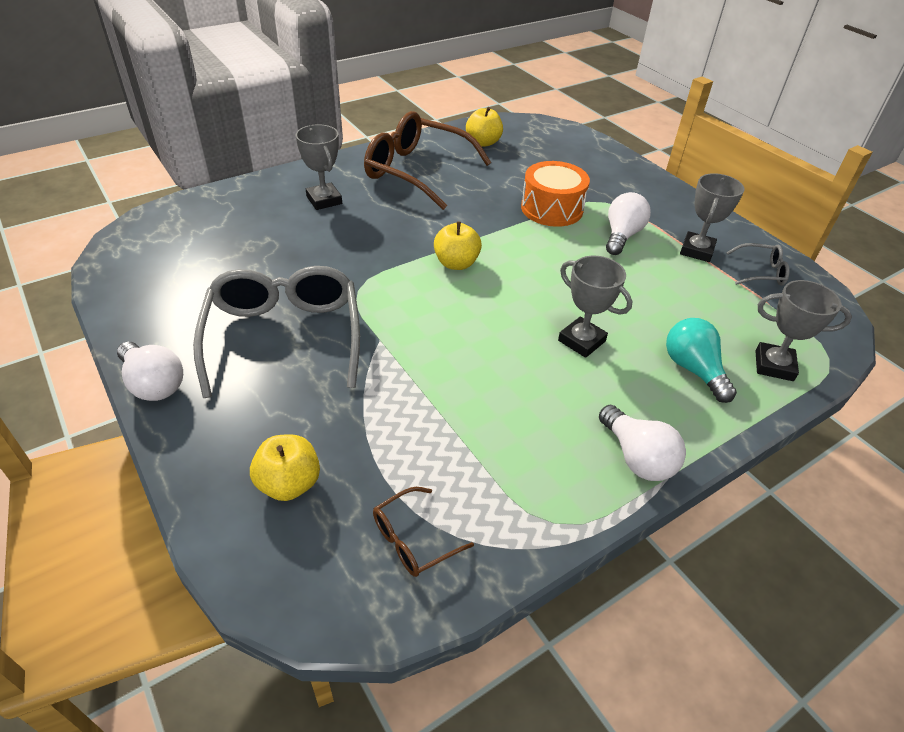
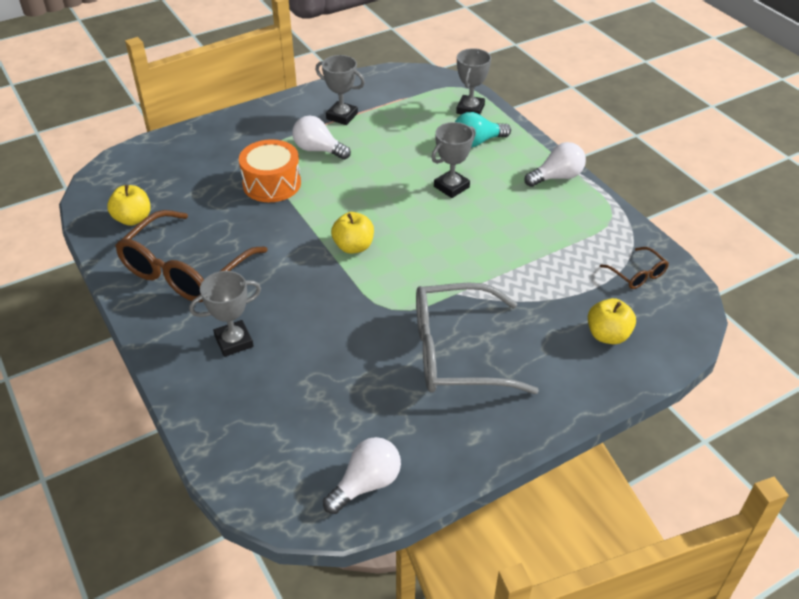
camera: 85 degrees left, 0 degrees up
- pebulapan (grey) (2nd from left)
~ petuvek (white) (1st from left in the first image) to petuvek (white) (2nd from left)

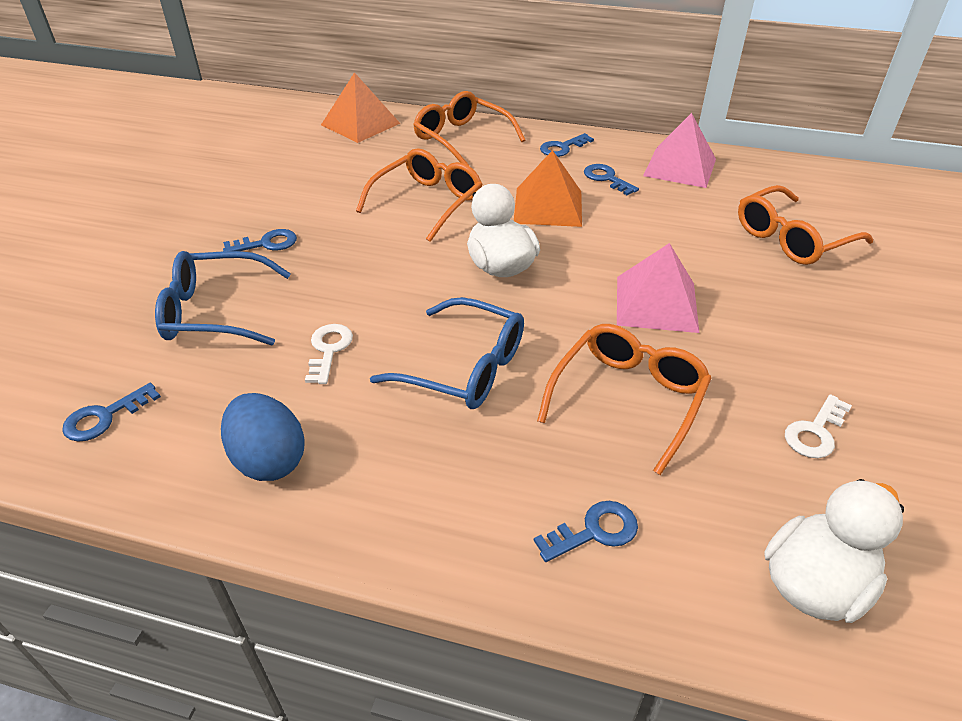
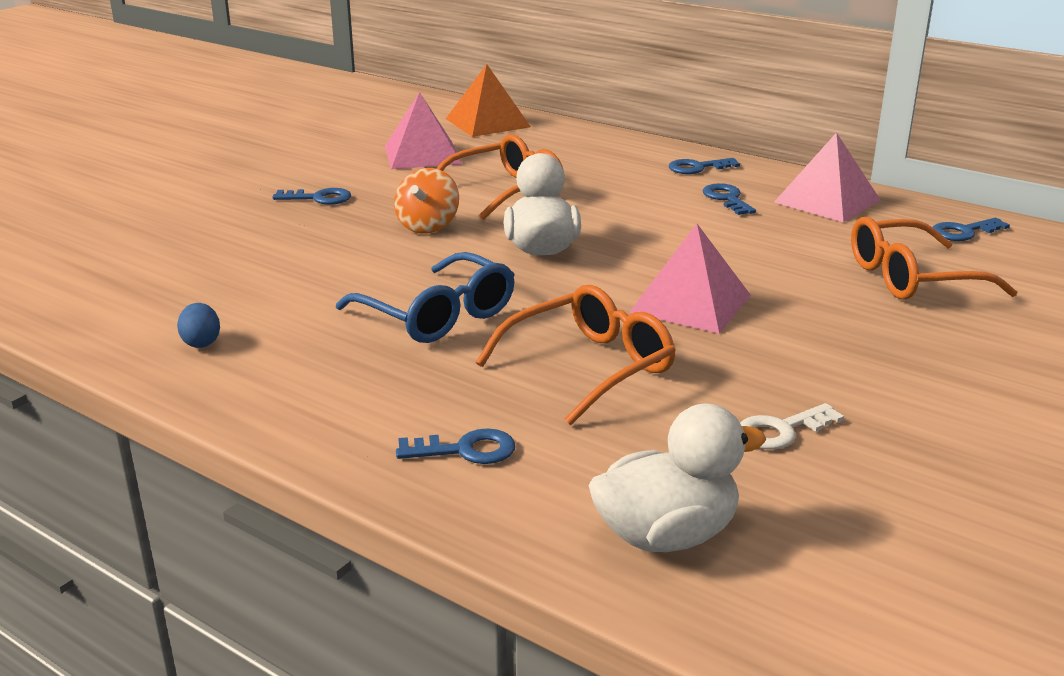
camera: 20 degrees right, 15 degrees down
- pebulapan (blue) (1st from left)
- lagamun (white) (1st from left)
- pebulapan (orange) (2nd from left)
- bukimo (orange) (2nd from left)
+ bukimo (pink) (1st from left)
+ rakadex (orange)
~ lagamun (blue) (1st from left in the first image) to lagamun (blue) (5th from left)
~ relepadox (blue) x0.55

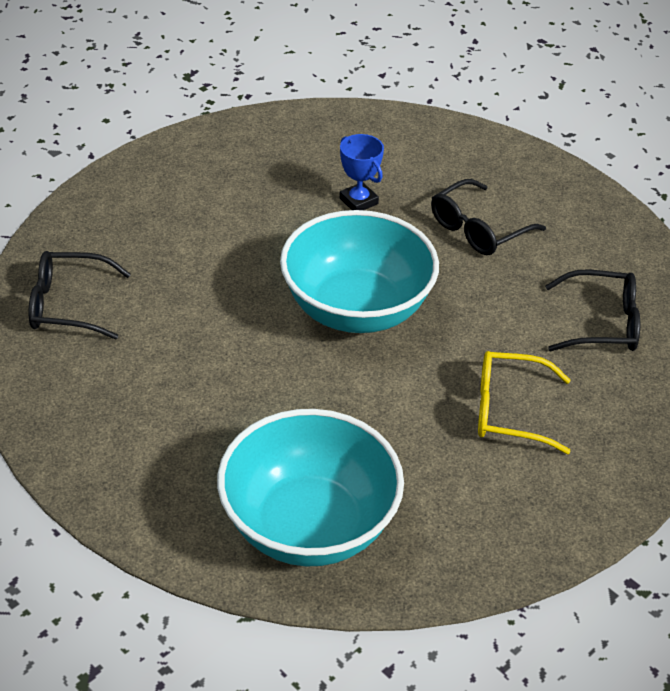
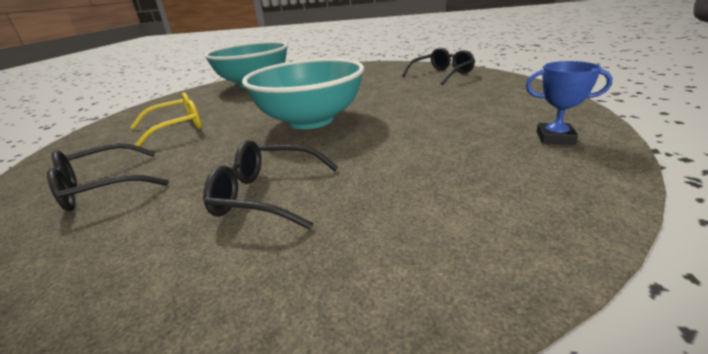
camera: 145 degrees right, 15 degrees down
~ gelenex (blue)
~ pebulapan (black) (2nd from left) 90 degrees counterclockwise

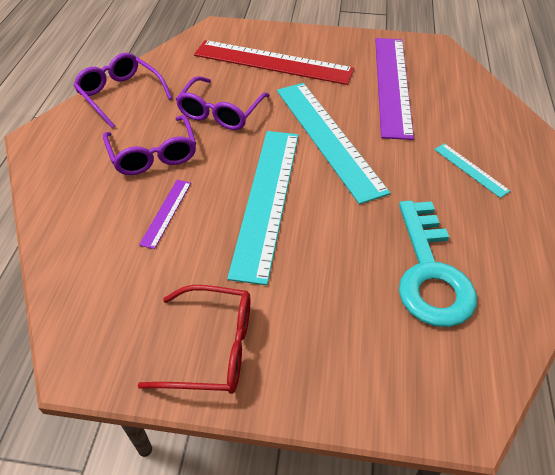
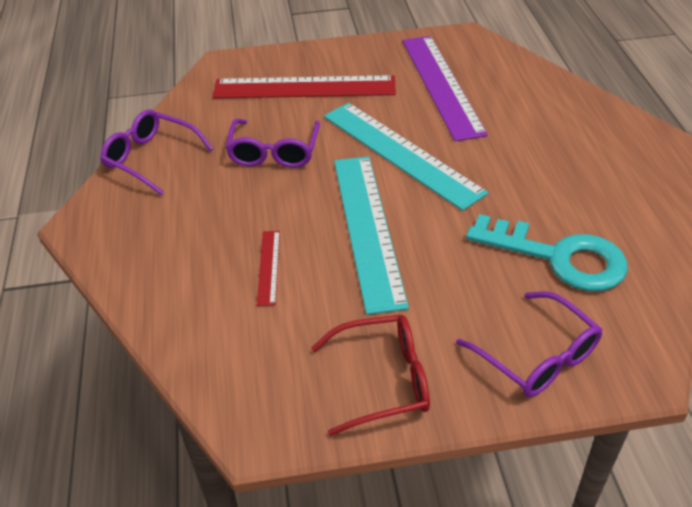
camera: 15 degrees left, 5 degrees down
- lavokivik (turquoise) (3rd from left)
~ pebulapan (purple) (2nd from left in the first image) to pebulapan (purple) (3rd from left)
~ lavokivik (purple) (1st from left) to lavokivik (red) (1st from left)
~ lagamun (turquoise) 45 degrees counterclockwise

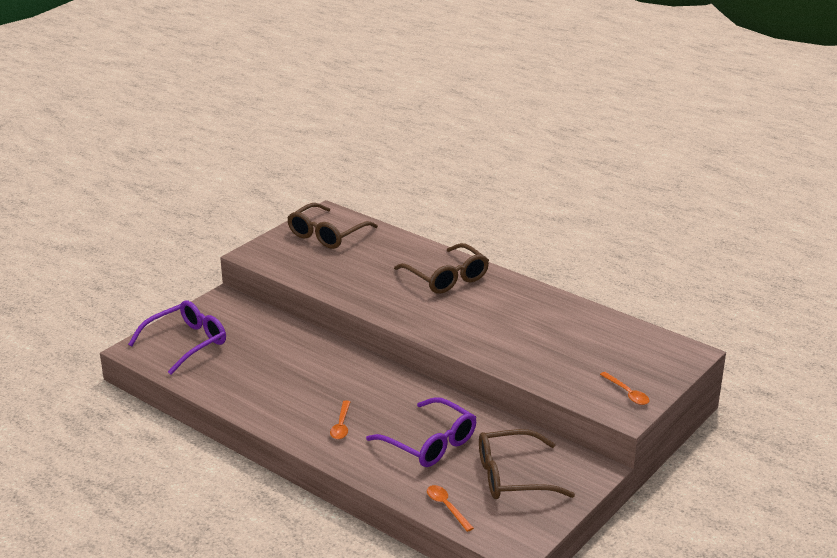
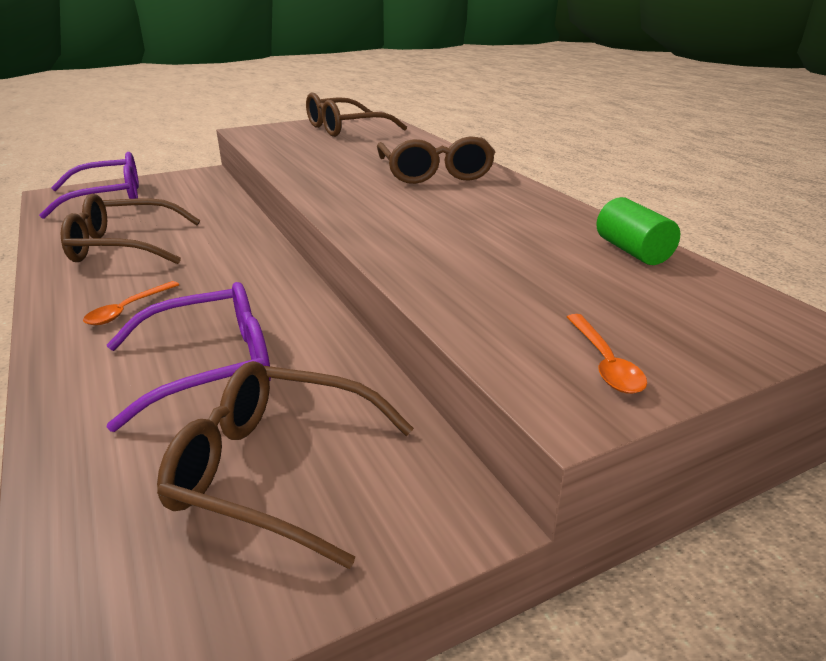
camera: 25 degrees right, 0 degrees up
- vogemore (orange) (2nd from left)
+ pebulapan (brown) (1st from left)
+ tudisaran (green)
~ pebulapan (purple) (2nd from left) 90 degrees counterclockwise

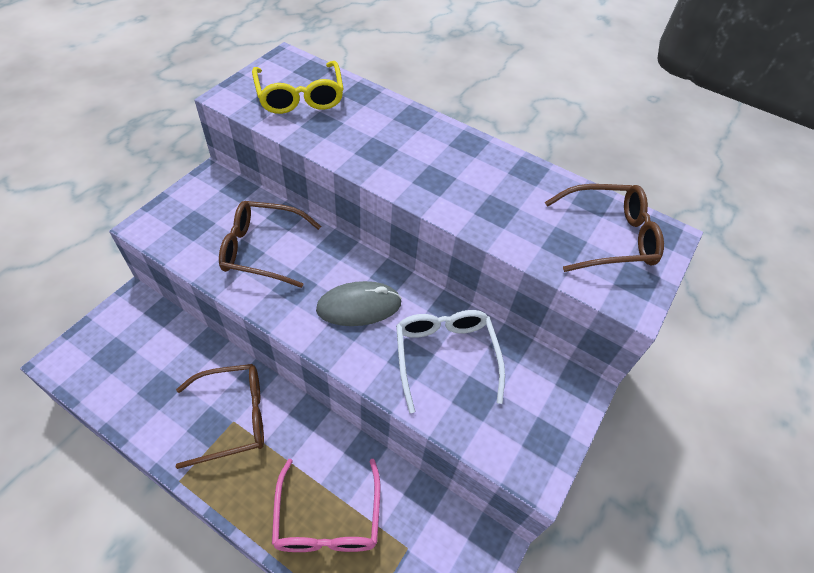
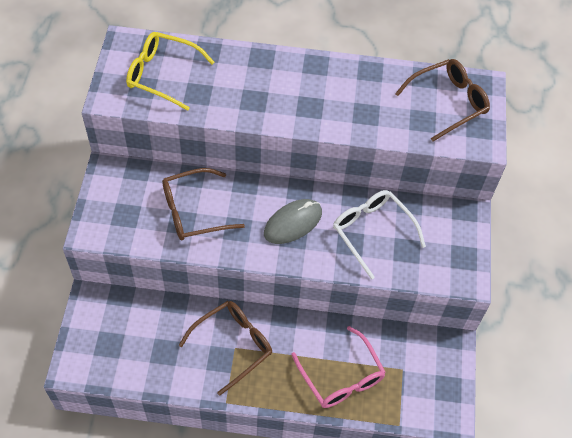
camera: 25 degrees left, 5 degrees up
~ pebulapan (yellow) 150 degrees clockwise

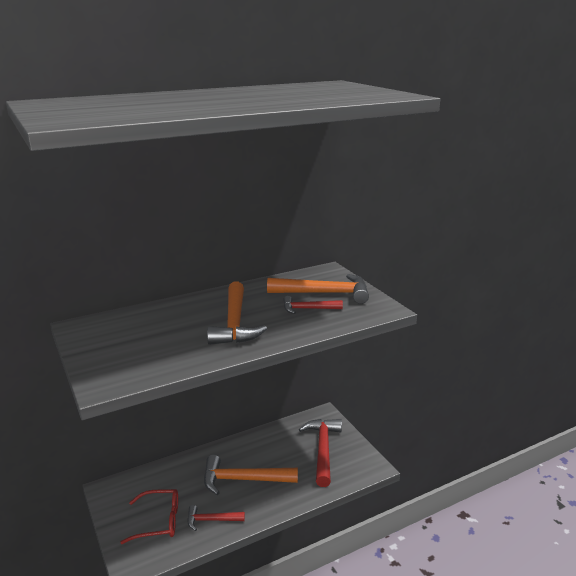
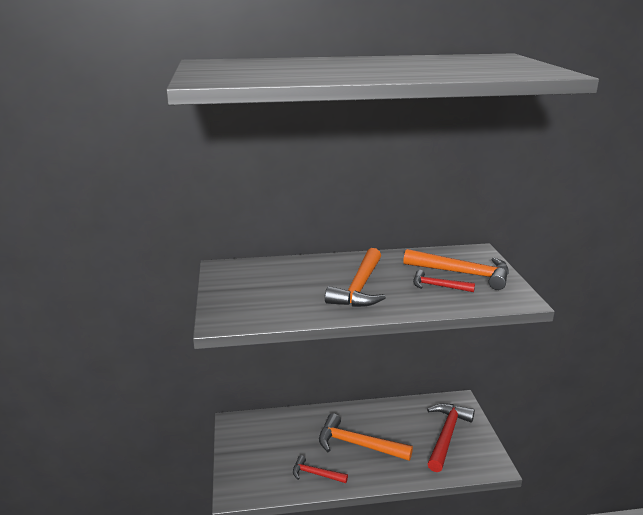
camera: 20 degrees right, 0 degrees up
- pebulapan (red)

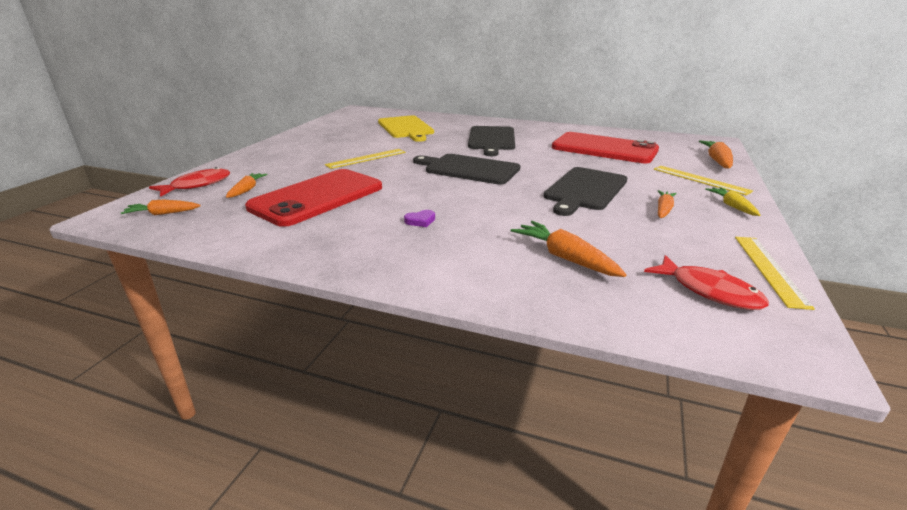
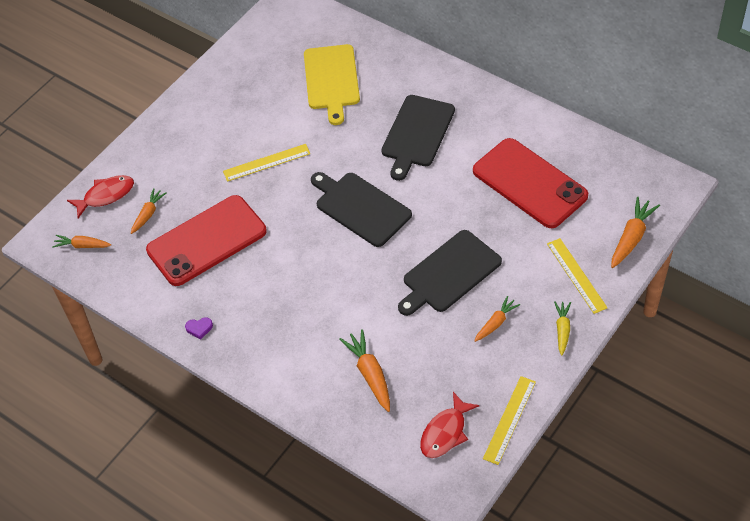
camera: 20 degrees right, 25 degrees up
~ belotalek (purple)
~ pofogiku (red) (2nd from left) 60 degrees clockwise

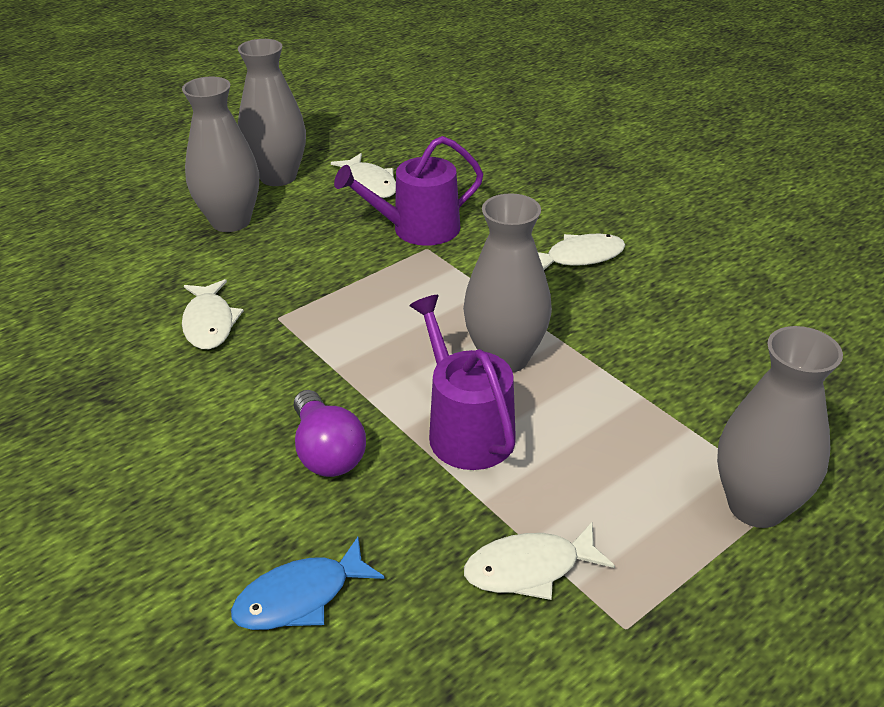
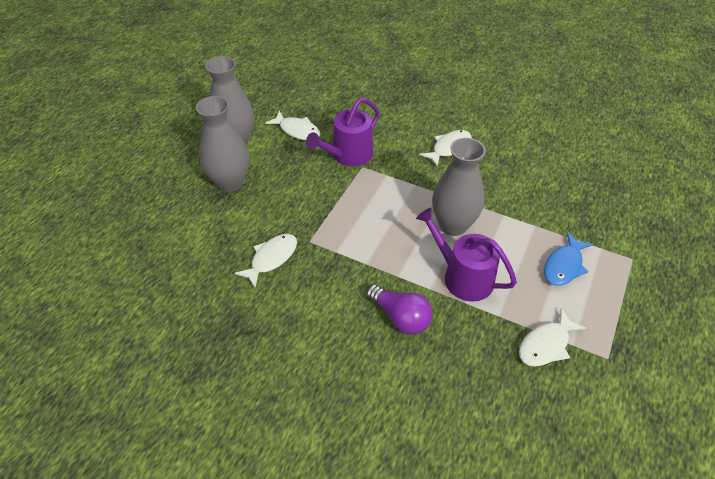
camera: 25 degrees left, 10 degrees up
- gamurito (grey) (4th from left)
~ pofogiku (blue)
~ pofogiku (white) (1st from left) 105 degrees counterclockwise

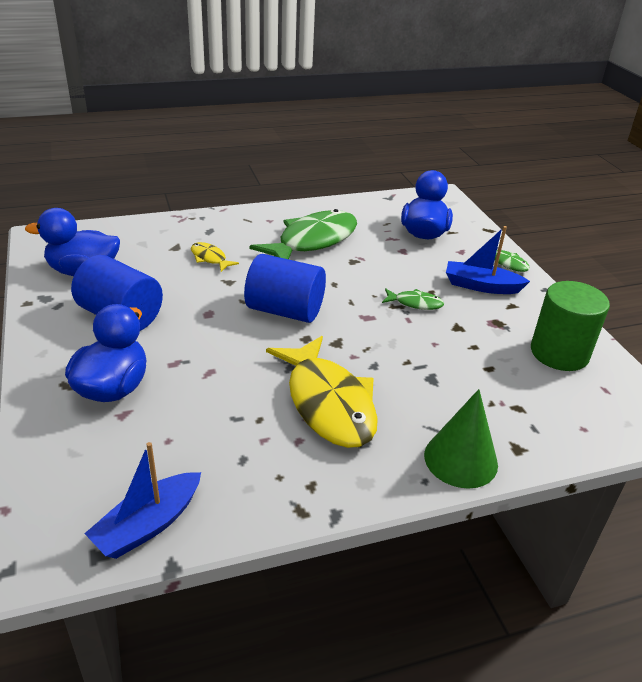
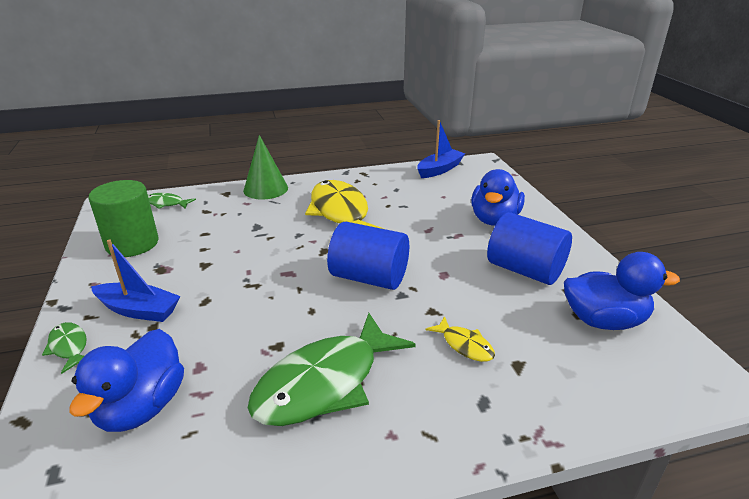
camera: 175 degrees left, 5 degrees down
~ pofogiku (green) (2nd from left)

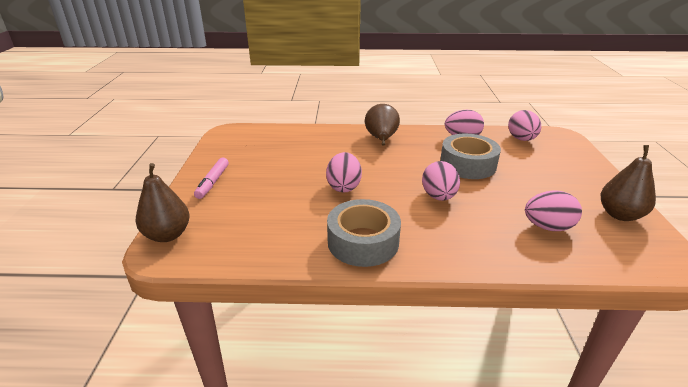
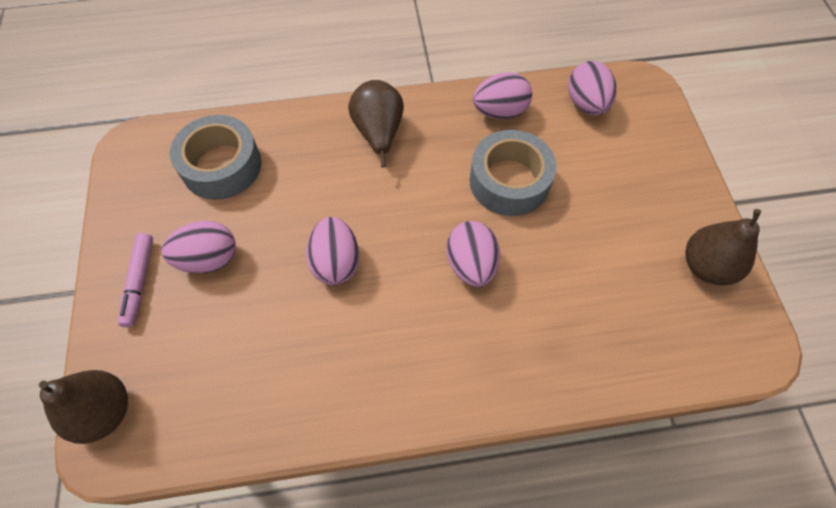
camera: 10 degrees left, 30 degrees up
~ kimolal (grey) (1st from left)
~ relepadox (pink) (5th from left in the first image) to relepadox (pink) (1st from left)

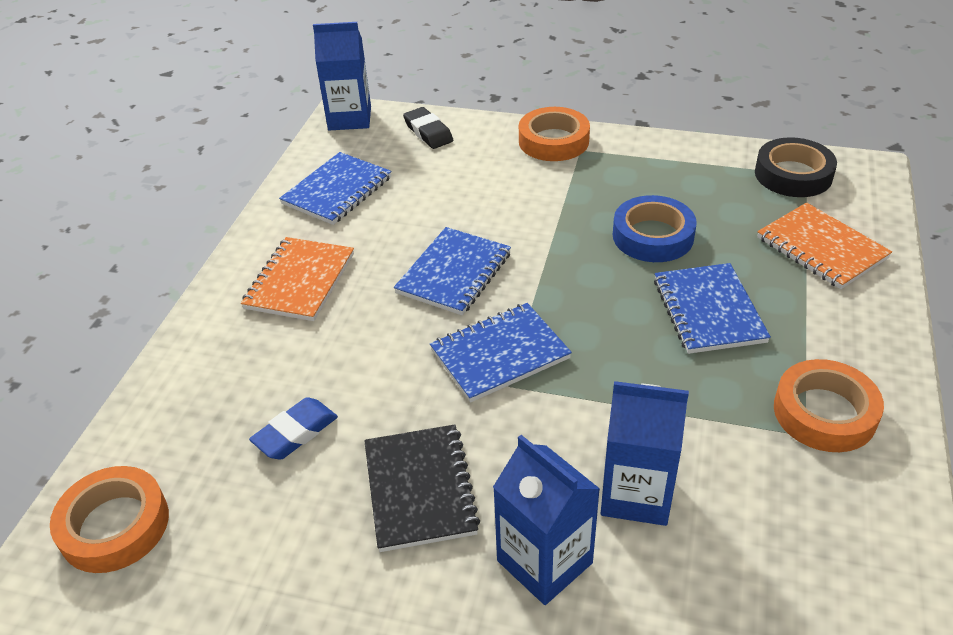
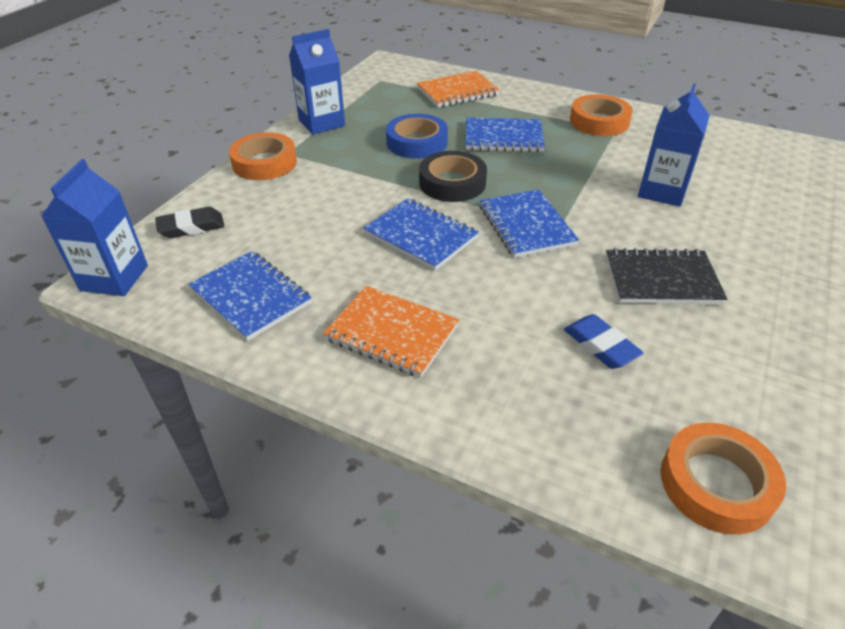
camera: 80 degrees left, 0 degrees up
~ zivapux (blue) (2nd from left)
~ kimolal (black)

